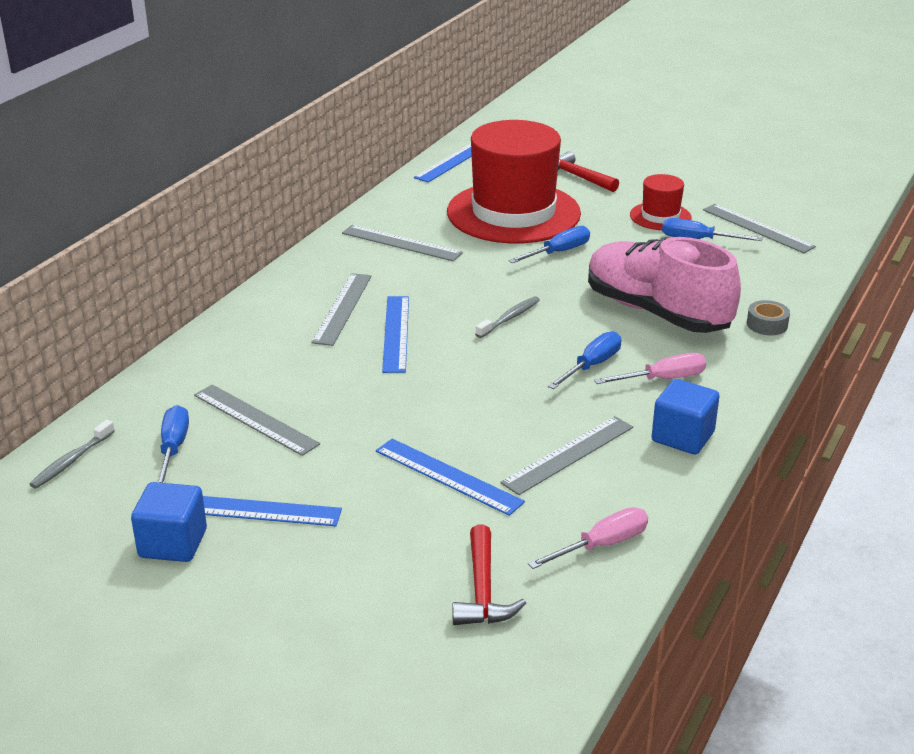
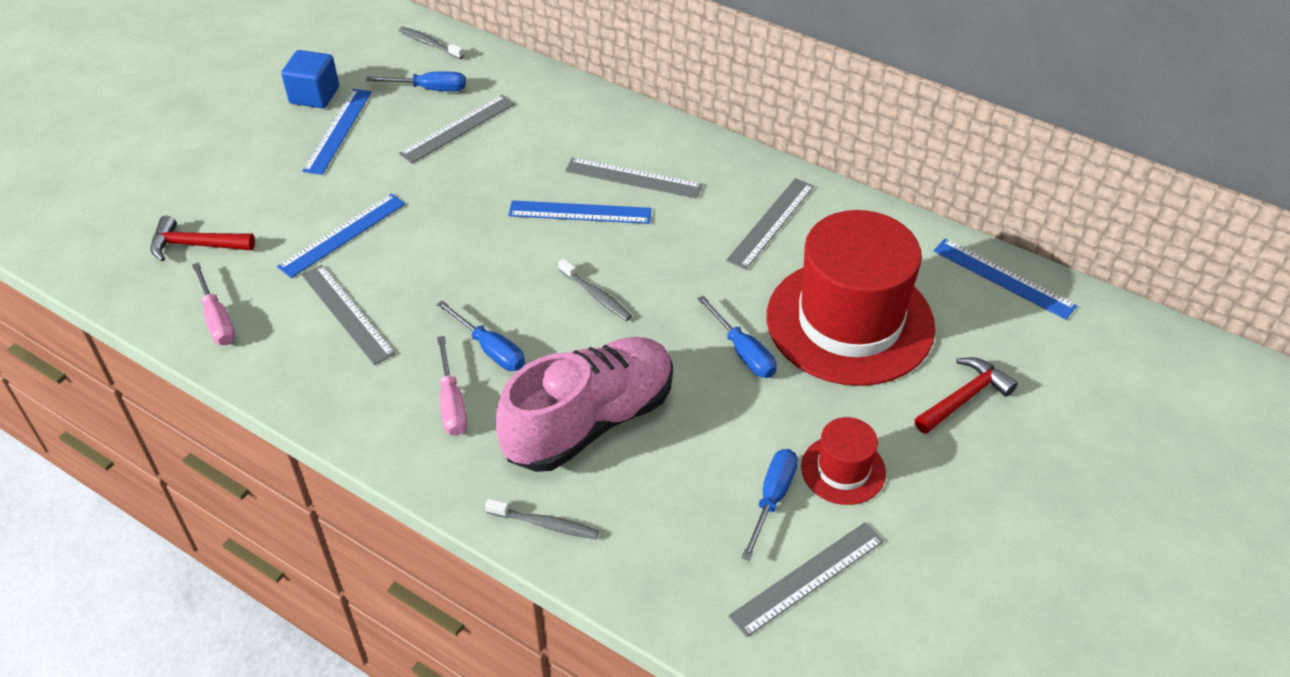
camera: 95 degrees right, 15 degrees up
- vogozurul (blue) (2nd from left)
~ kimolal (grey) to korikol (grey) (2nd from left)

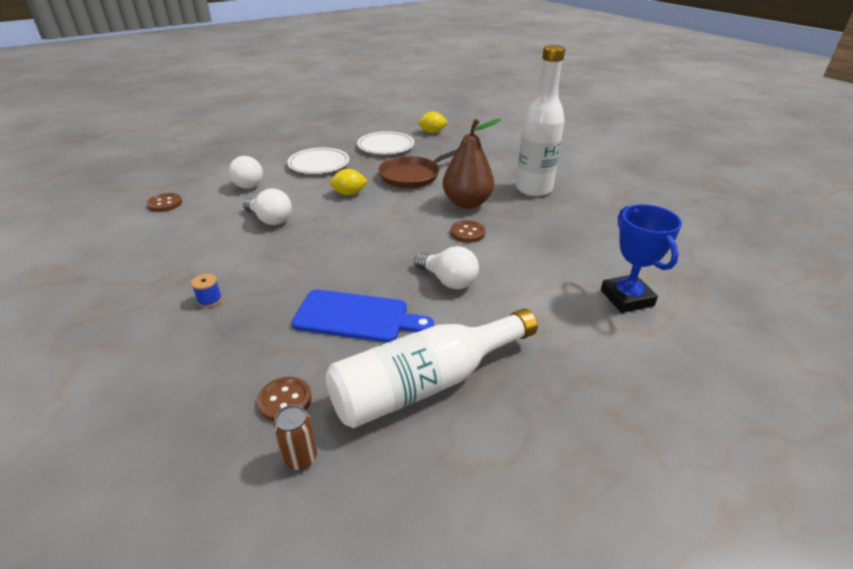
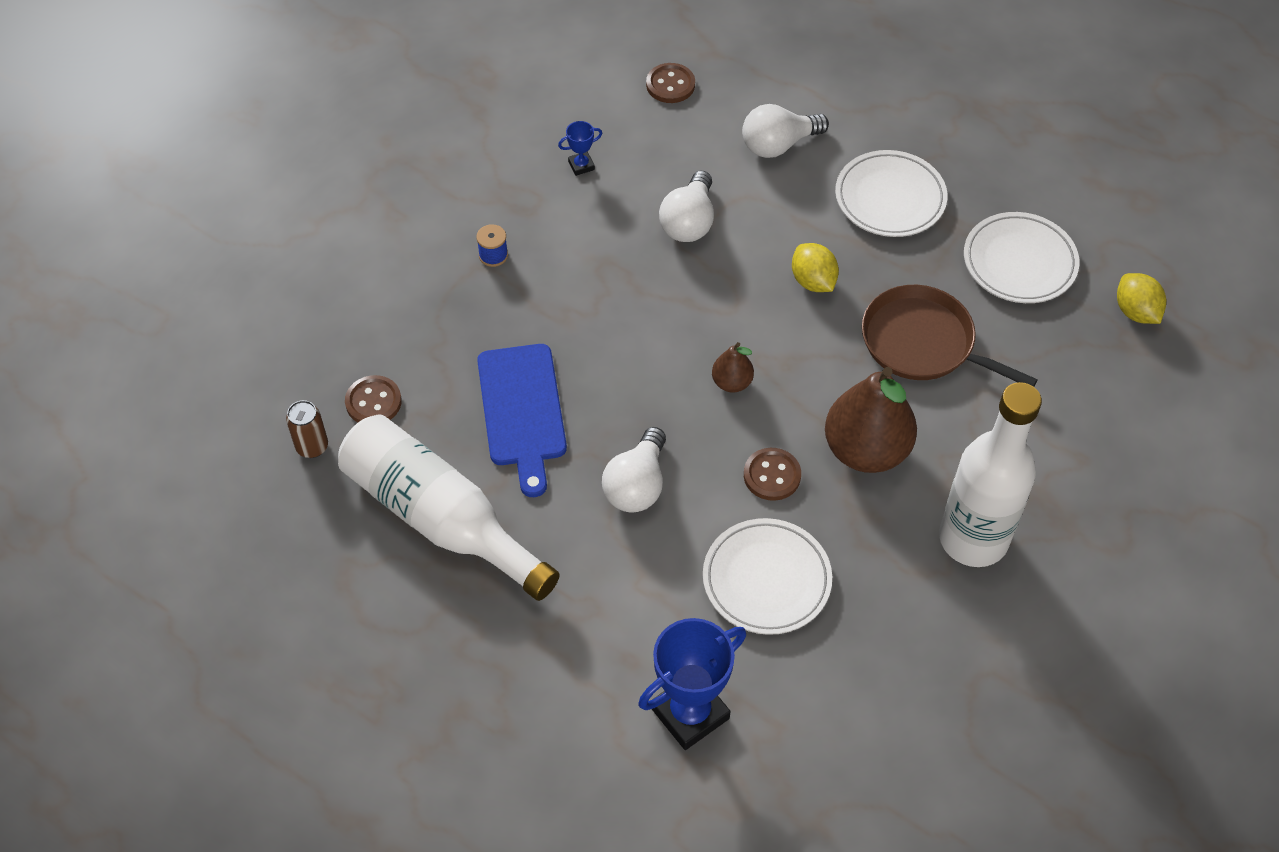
camera: 70 degrees right, 20 degrees up
+ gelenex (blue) (1st from left)
+ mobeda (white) (1st from left)
+ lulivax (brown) (1st from left)

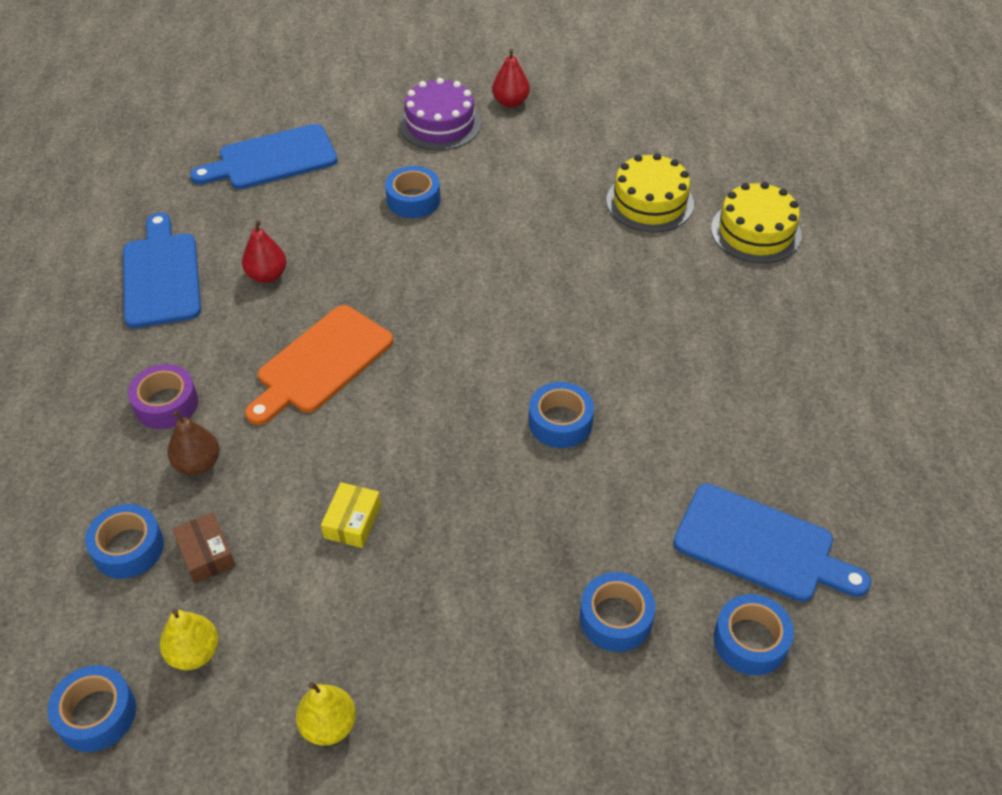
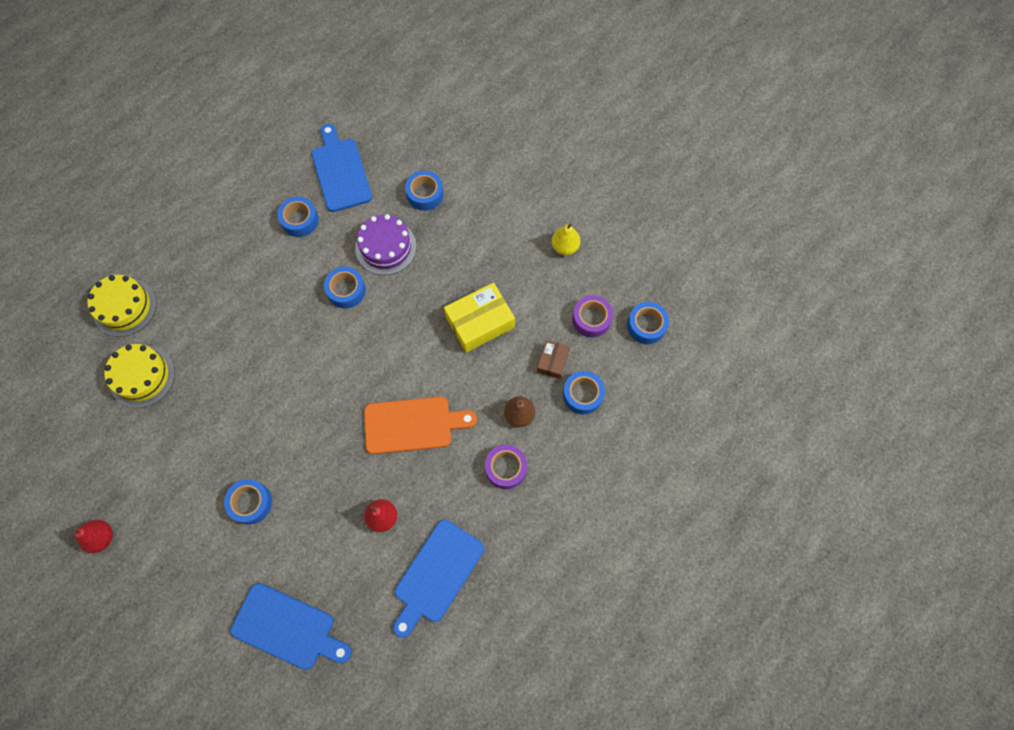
camera: 135 degrees left, 20 degrees up
~ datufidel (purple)
~ kimolal (blue) (6th from left in the first image) to kimolal (blue) (2nd from left)
~ lulivax (yellow) (1st from left) to kimolal (purple) (2nd from left)
~ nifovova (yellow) x1.84

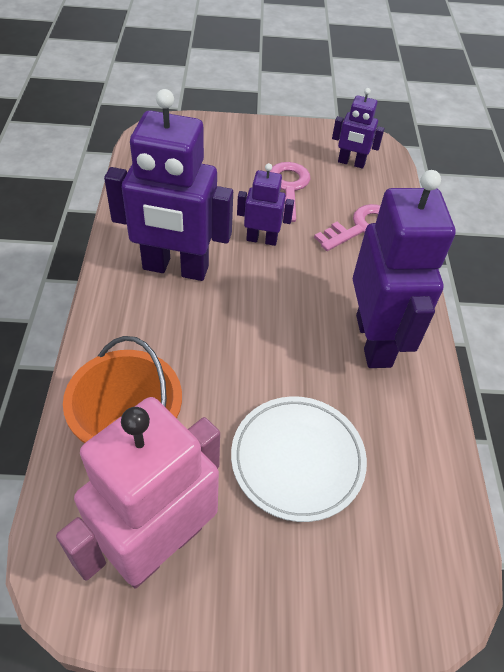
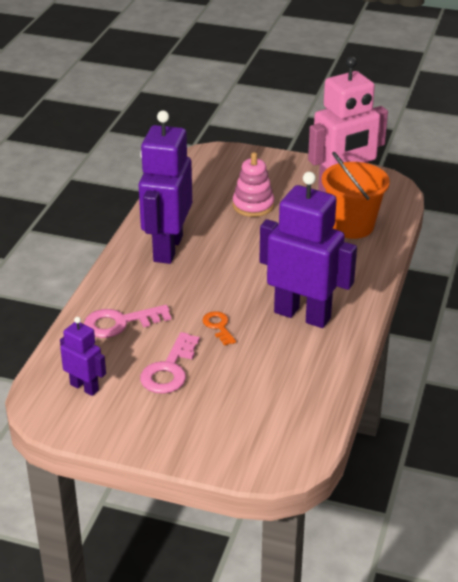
camera: 160 degrees left, 15 degrees down
~ mobeda (white) to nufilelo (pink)
~ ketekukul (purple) (2nd from left) to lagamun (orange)

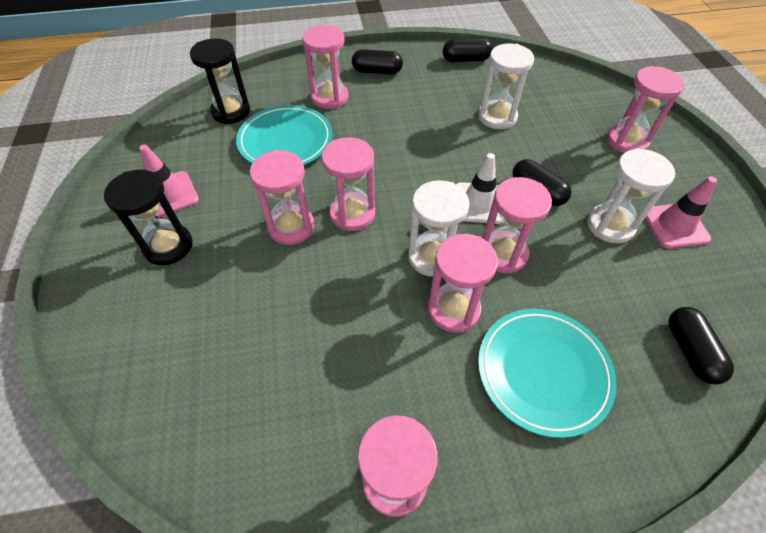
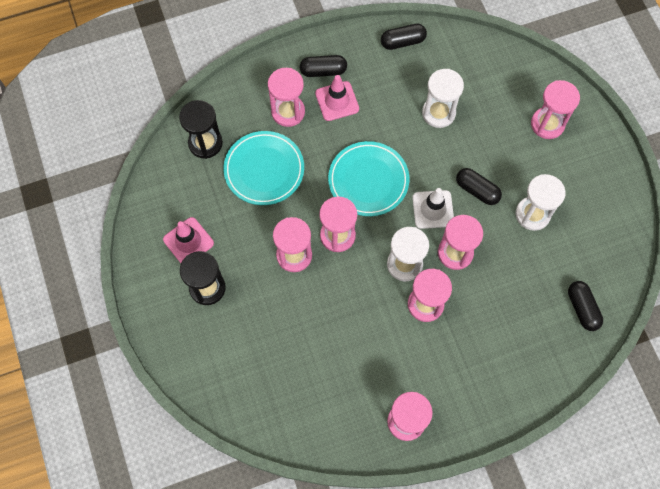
camera: 10 degrees left, 15 degrees up
~ mobeda (turquoise) (2nd from left)
~ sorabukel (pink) (2nd from left)

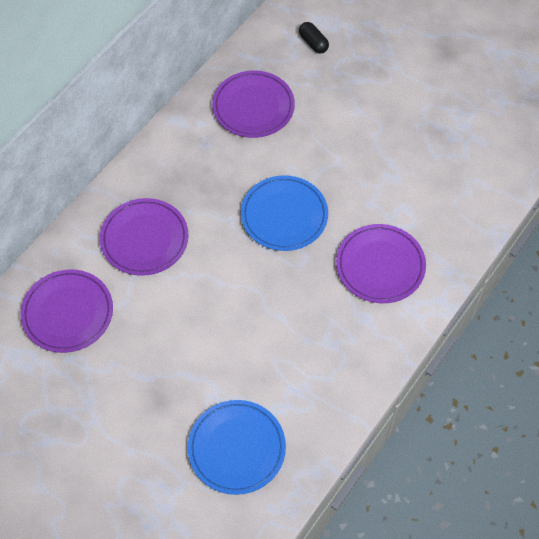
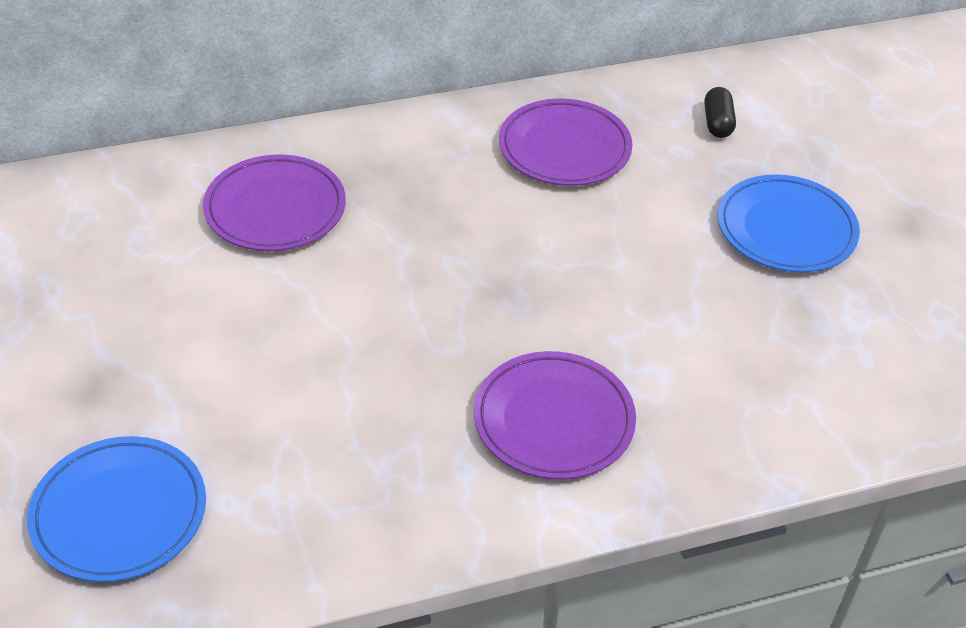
camera: 35 degrees right, 15 degrees down
- mobeda (purple) (1st from left)
~ mobeda (blue) (2nd from left)

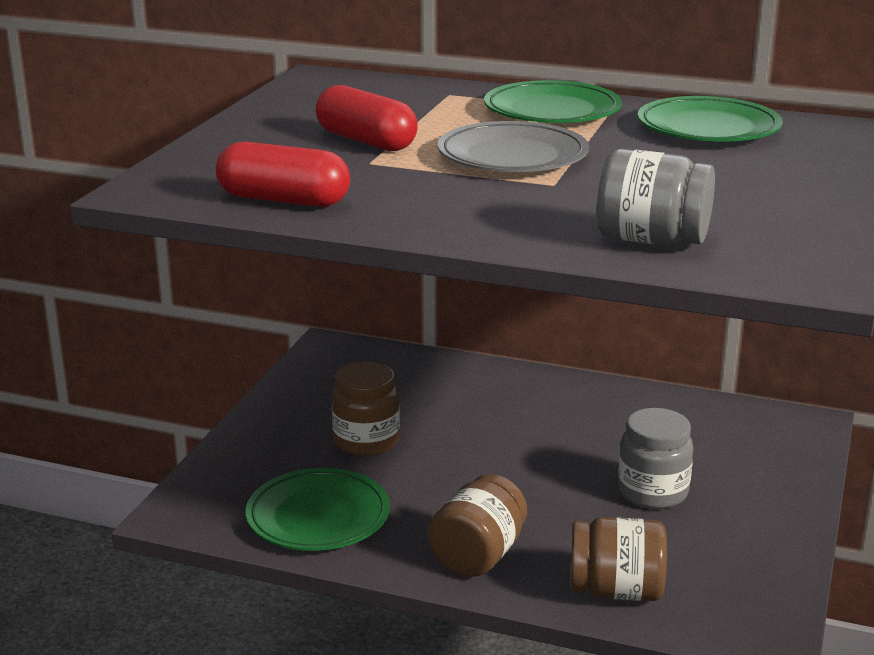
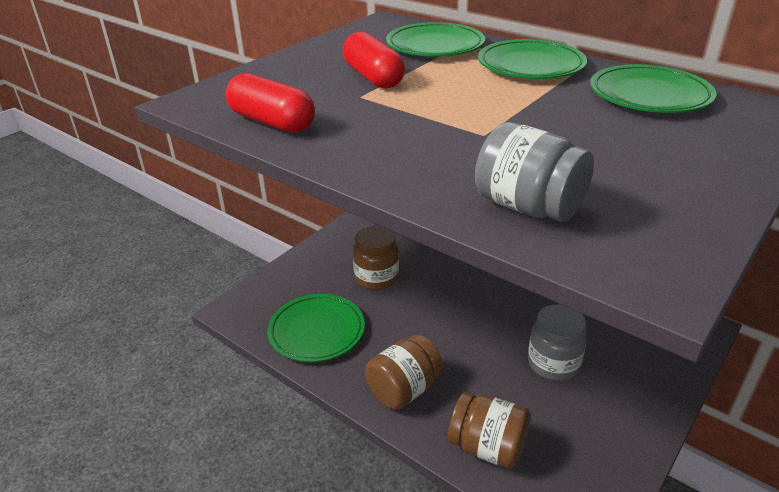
camera: 20 degrees right, 10 degrees up
- mobeda (grey)
+ mobeda (green) (2nd from left)

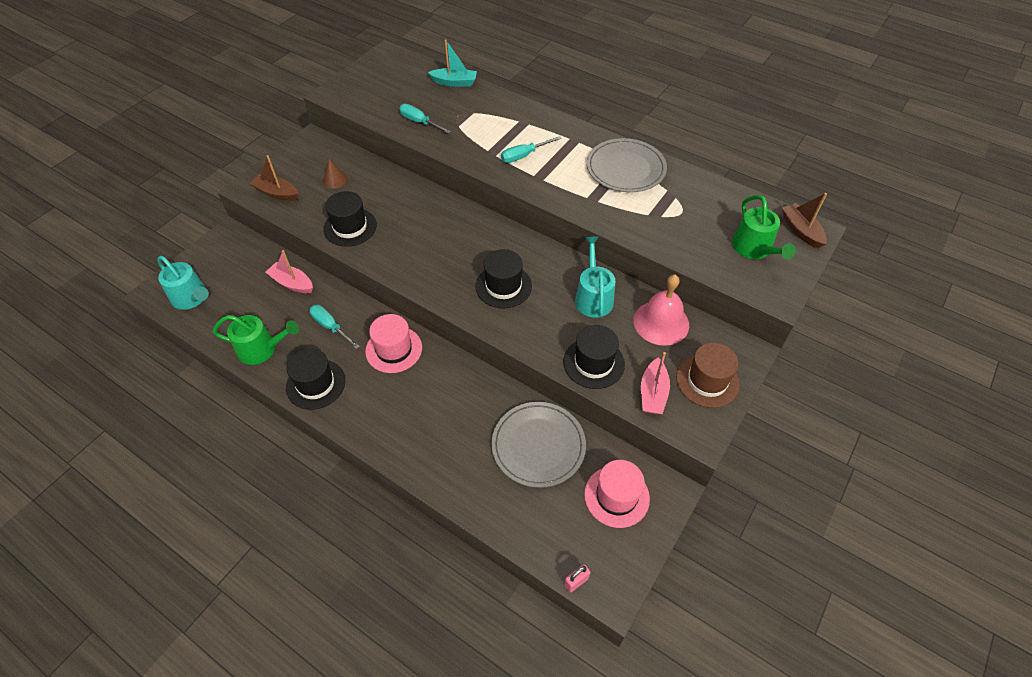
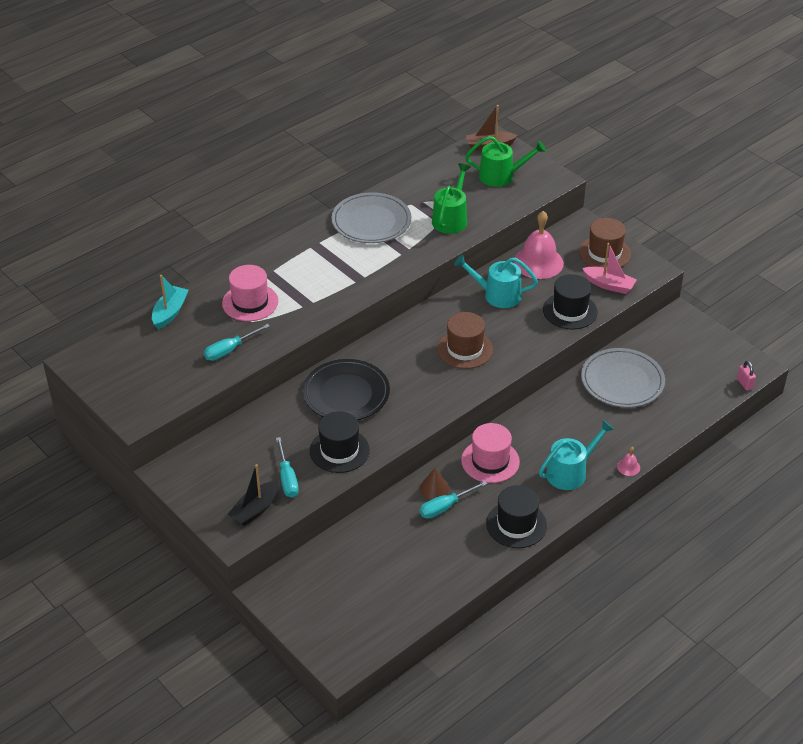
camera: 75 degrees left, 10 degrees down
- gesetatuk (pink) (1st from left)
+ mobeda (black)
+ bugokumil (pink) (2nd from left)
~ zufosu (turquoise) (1st from left in the first image) to zufosu (turquoise) (2nd from left)
~ zufosu (green) (1st from left)
~ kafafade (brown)
~ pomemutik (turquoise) (3rd from left in the first image) to pomemutik (turquoise) (2nd from left)
~ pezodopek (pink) (2nd from left in the first image) to pezodopek (pink) (1st from left)
~ gesetatuk (brown) (1st from left) to gesetatuk (black)
~ pezodopek (black) (3rd from left) to pezodopek (brown) (1st from left)

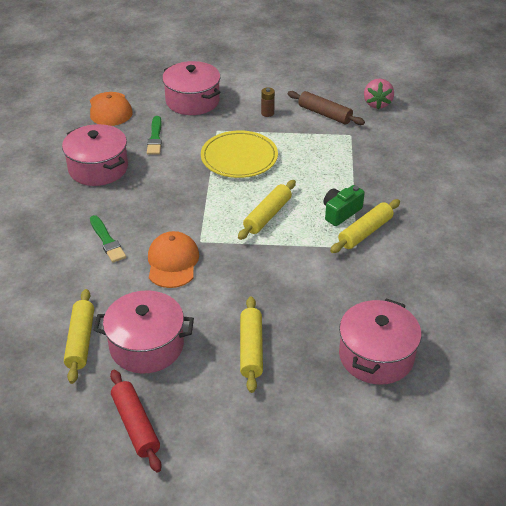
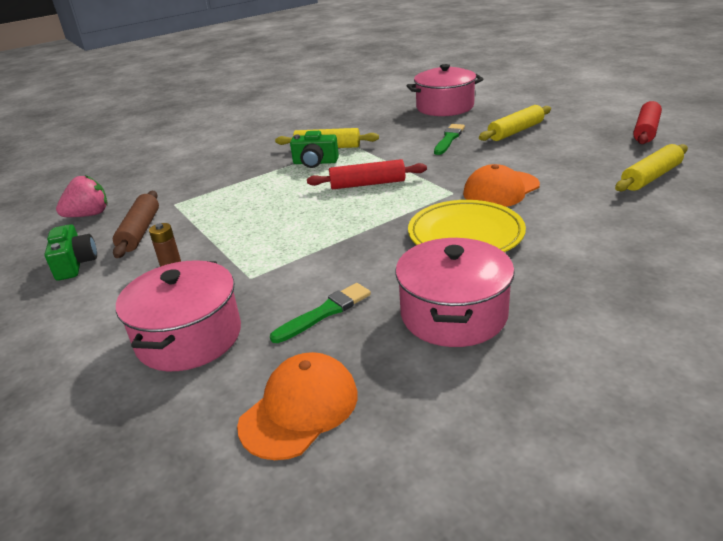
camera: 125 degrees left, 10 degrees down
- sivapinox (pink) (2nd from left)
+ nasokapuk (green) (1st from left)
~ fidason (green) (1st from left in the first image) to fidason (green) (2nd from left)
~ mobeda (yellow)
~ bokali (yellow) (3rd from left) to bokali (red) (1st from left)

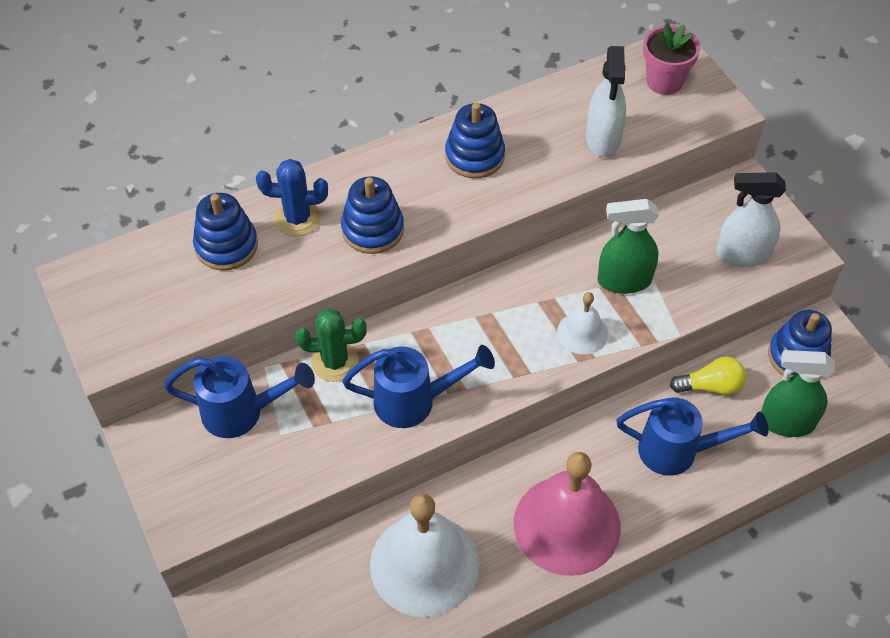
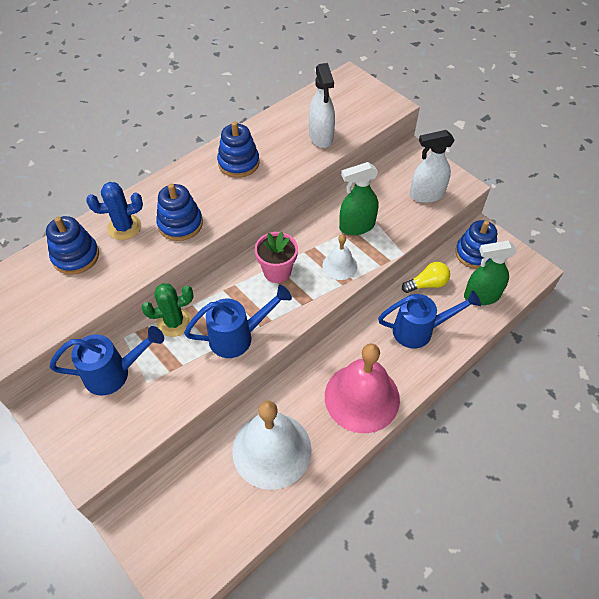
camera: 15 degrees left, 0 degrees up
~ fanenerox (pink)

